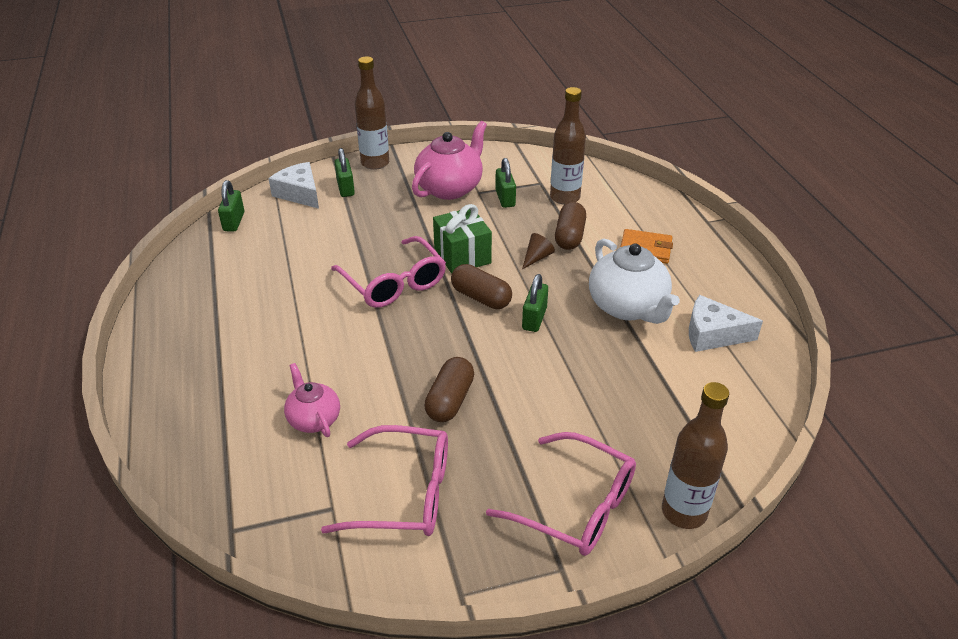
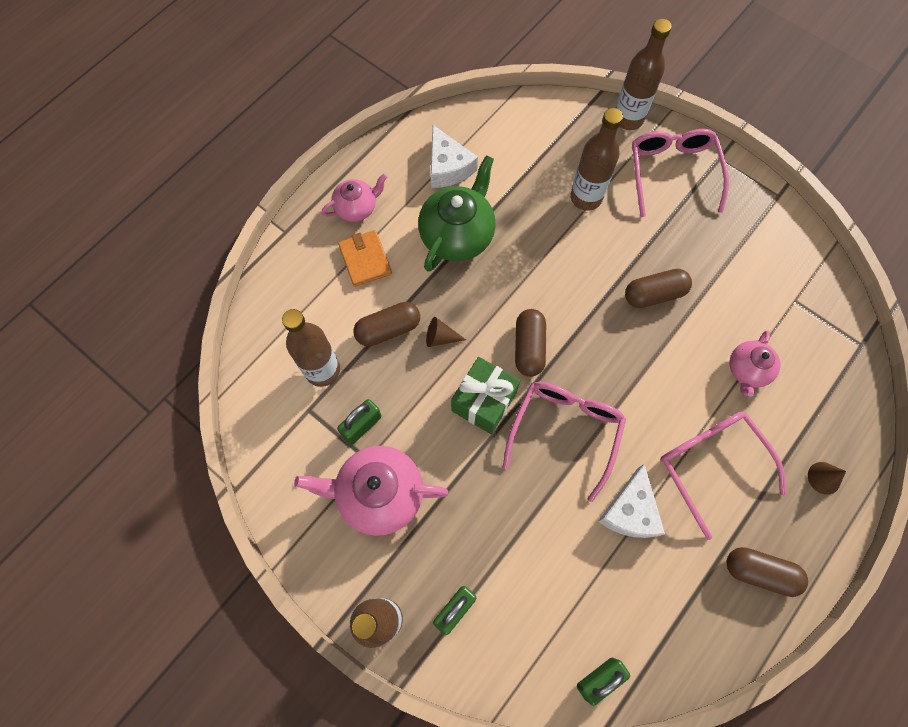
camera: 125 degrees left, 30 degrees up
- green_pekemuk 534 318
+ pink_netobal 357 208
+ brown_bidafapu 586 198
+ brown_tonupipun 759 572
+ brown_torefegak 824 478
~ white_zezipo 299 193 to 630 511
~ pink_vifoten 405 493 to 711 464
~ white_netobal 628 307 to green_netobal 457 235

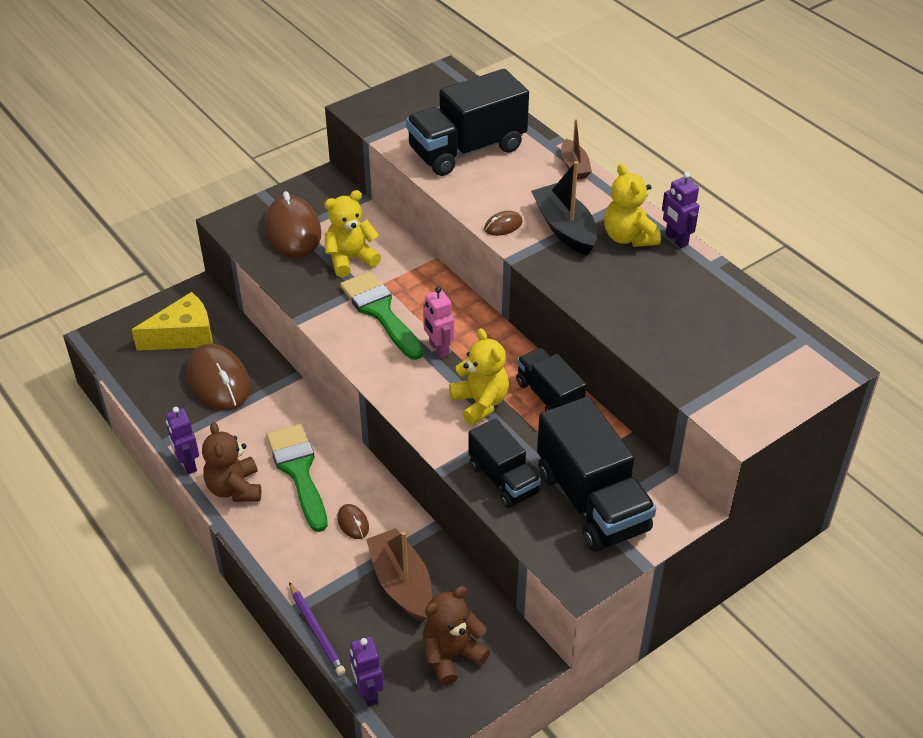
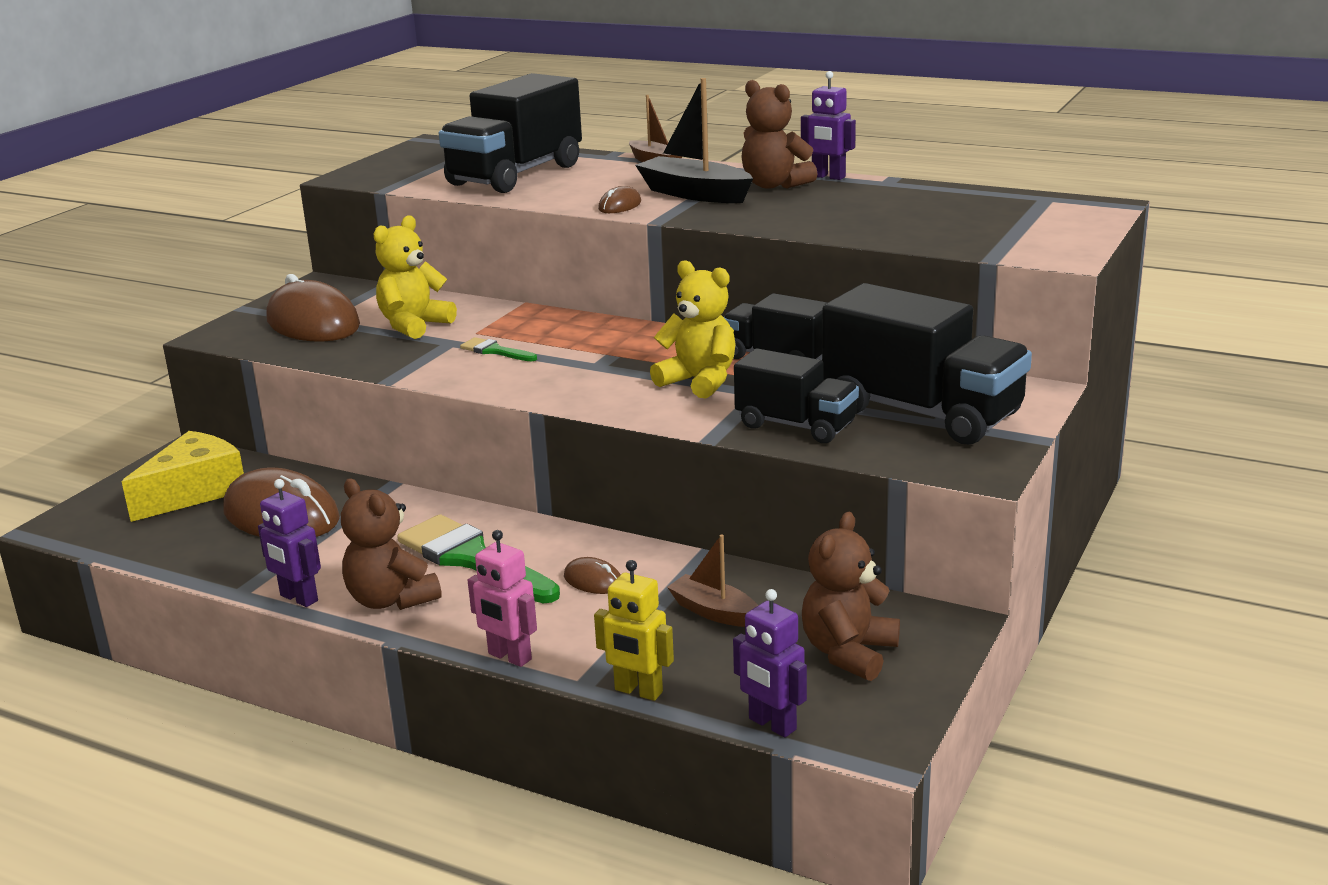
camera: 25 degrees left, 20 degrees down
~ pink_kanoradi 438 349 to 509 657
~ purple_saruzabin 316 631 to yellow_kanoradi 638 691
~ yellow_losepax 628 237 to brown_losepax 774 185
~ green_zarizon 380 312 = 495 351 x0.47
~ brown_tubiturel 401 583 = 714 612 x0.61

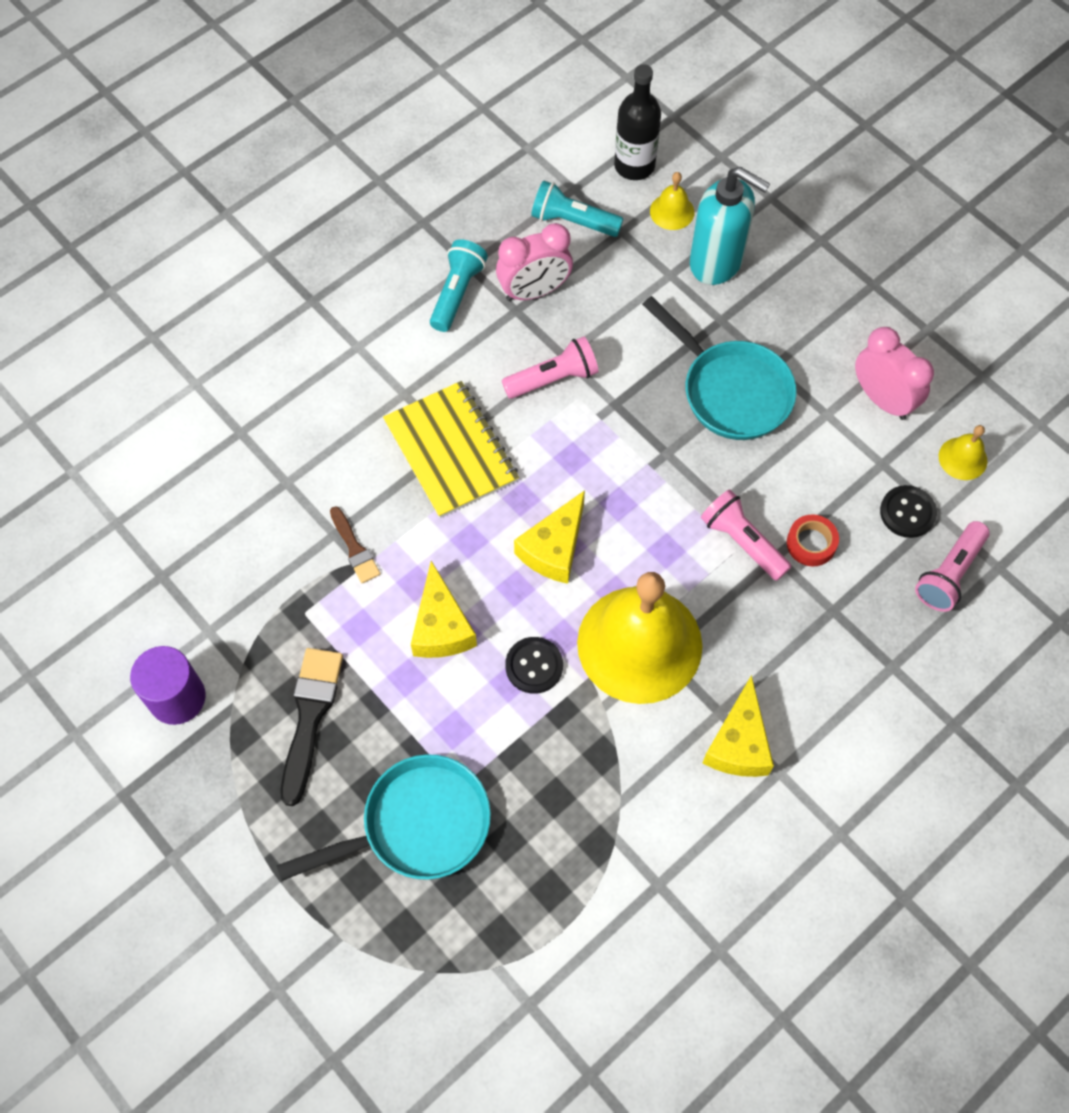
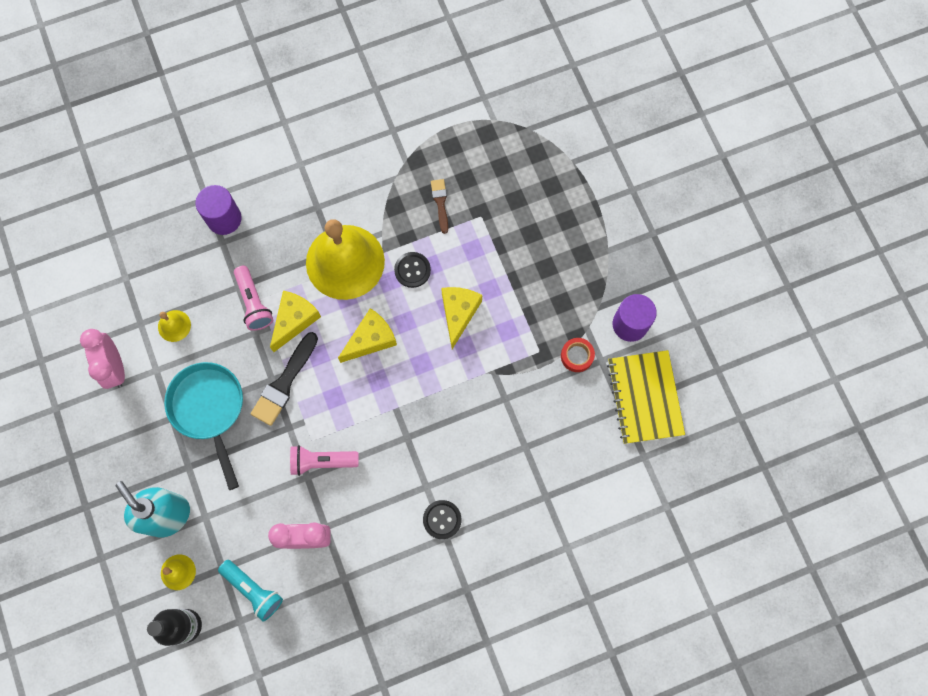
camera: 160 degrees left, 10 degrees up
- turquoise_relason 417 825
- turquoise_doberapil 457 293
- pink_doberapil 949 574
+ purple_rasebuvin 224 218
~ black_zarizon 310 717 to 284 382
~ brown_zarizon 354 548 to 440 203
~ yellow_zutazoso 451 451 to 645 397
~ yellow_zezipo 738 743 to 294 320
~ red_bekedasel 811 543 to 577 356
~ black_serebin 907 512 to 442 519
~ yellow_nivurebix 962 458 to 174 326

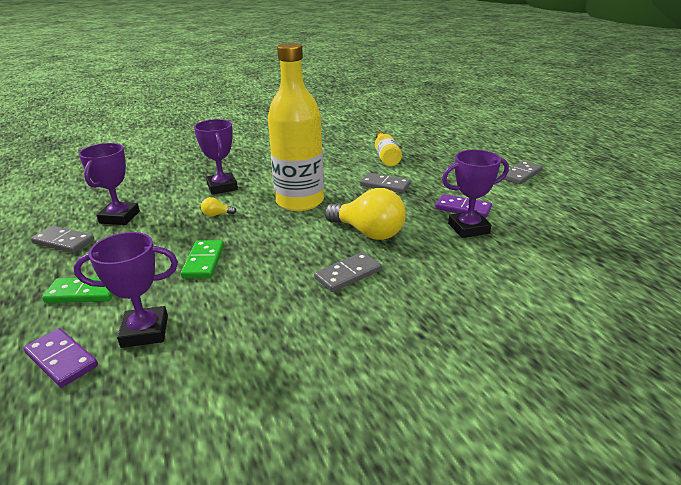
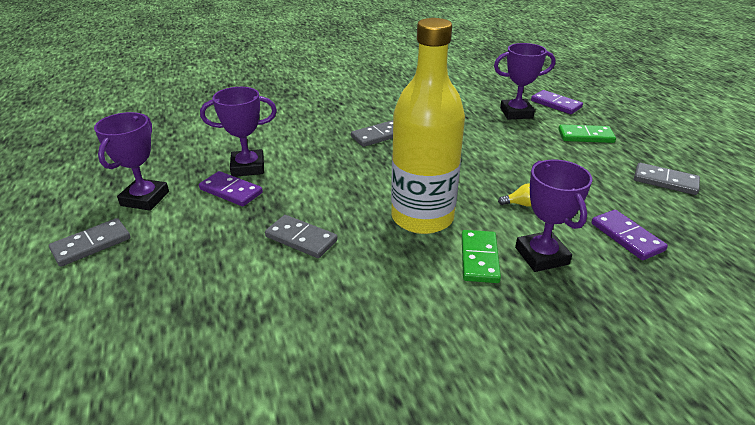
camera: 175 degrees left, 5 degrees up
- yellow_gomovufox 368 233
- yellow_bidafapu 386 156
+ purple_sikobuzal 627 237
~ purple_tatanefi 119 217 to 145 199
~ green_sikobuzal 203 261 to 479 258

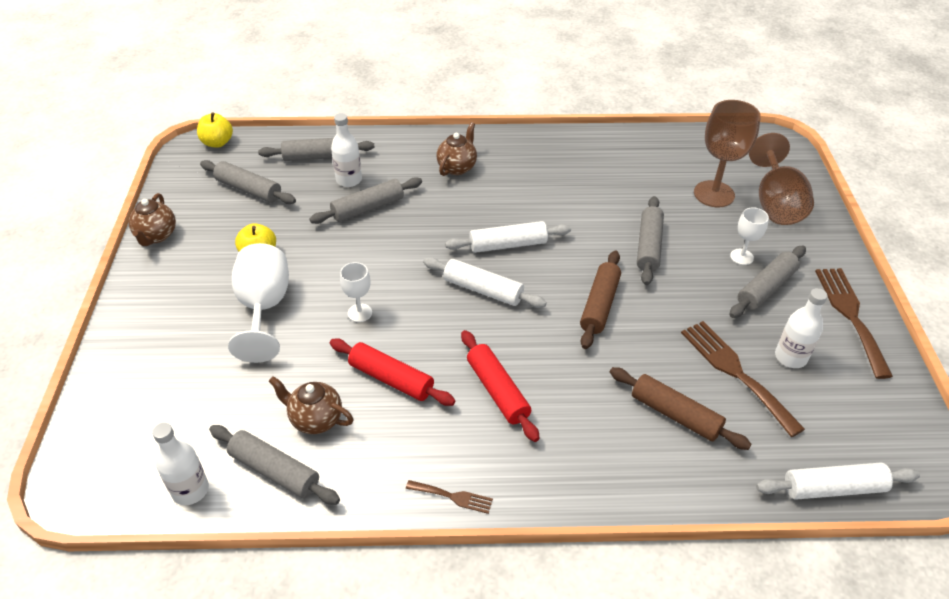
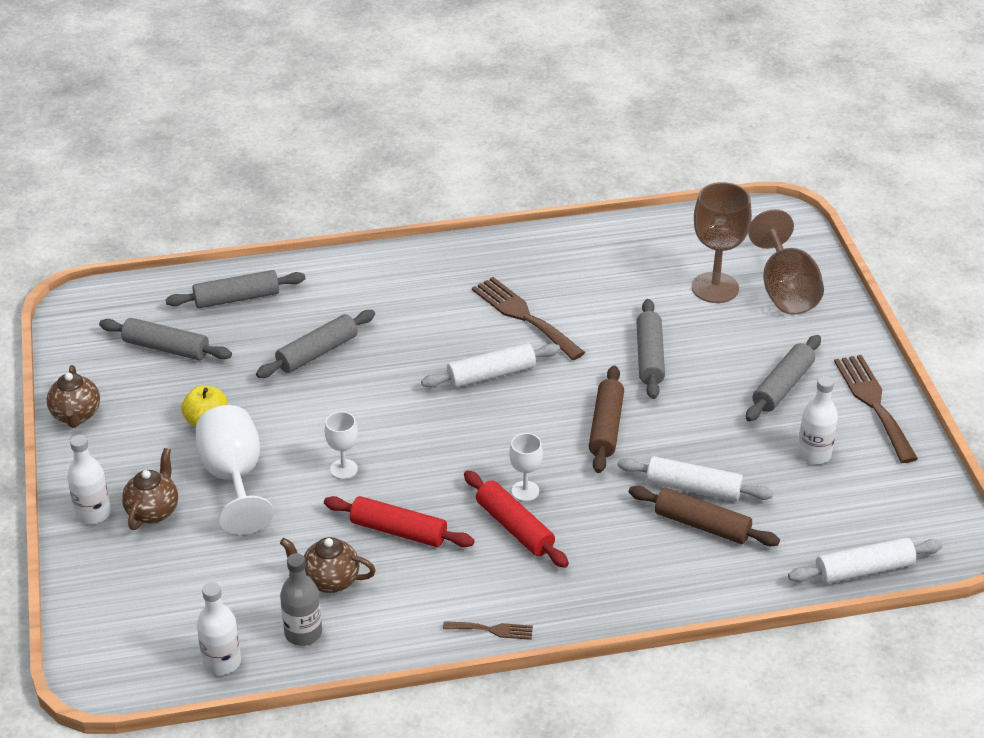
camera: 10 degrees left, 5 degrees down
- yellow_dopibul 217 143
~ white_bidafapu 349 180 to 93 513
~ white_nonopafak 483 290 to 693 488
~ brown_netobal 457 167 to 153 511
~ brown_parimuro 735 372 to 524 316
~ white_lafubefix 741 257 to 525 491
~ grey_nonopafak 274 471 to grey_bidafapu 303 633

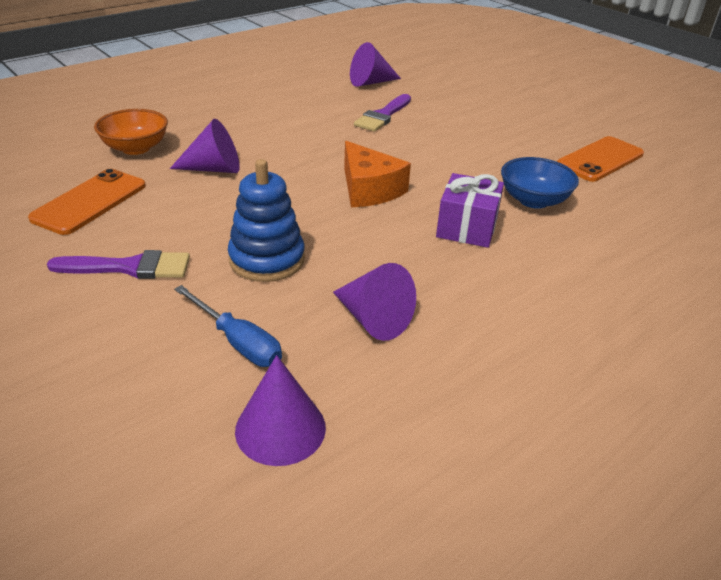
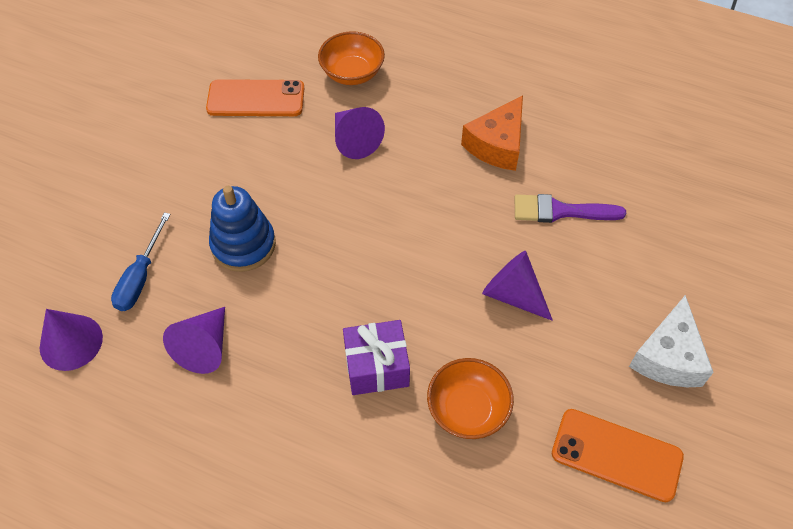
camera: 65 degrees right, 20 degrees up
- purple_zarizon 130 267
+ white_zezipo 668 356
~ orange_zezipo 369 189 to 497 144
~ purple_torefegak 370 82 to 513 294
~ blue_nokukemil 533 200 to orange_nokukemil 467 409

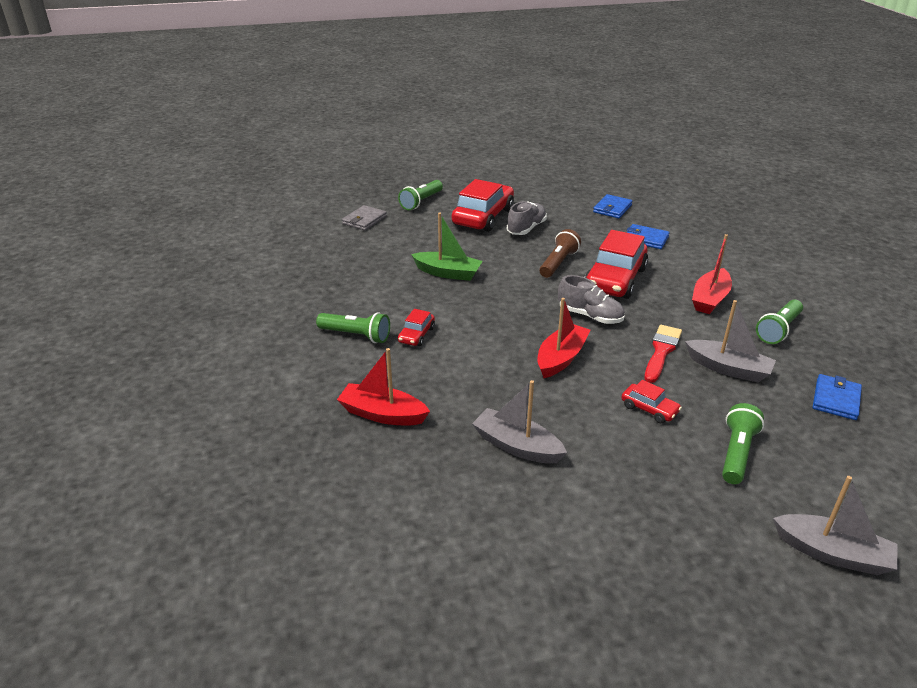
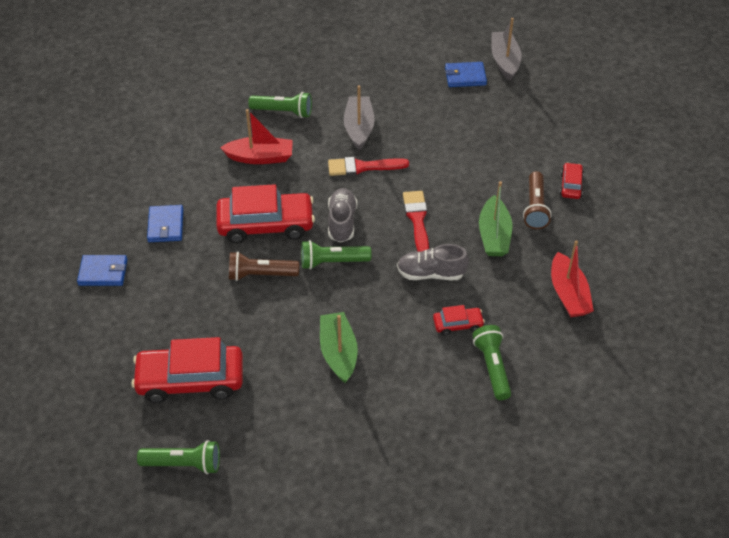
camera: 120 degrees left, 15 degrees up
- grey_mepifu 364 220
+ green_tubiturel 494 235
~ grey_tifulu 526 228 to 431 274
~ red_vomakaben 649 409 to 571 185
~ green_doberapil 737 453 to 332 262
~ blue_mepifu 836 399 to 465 76
~ grey_tubiturel 517 446 to brown_doberapil 535 208
~ red_tubiturel 561 358 to red_zarizon 417 220

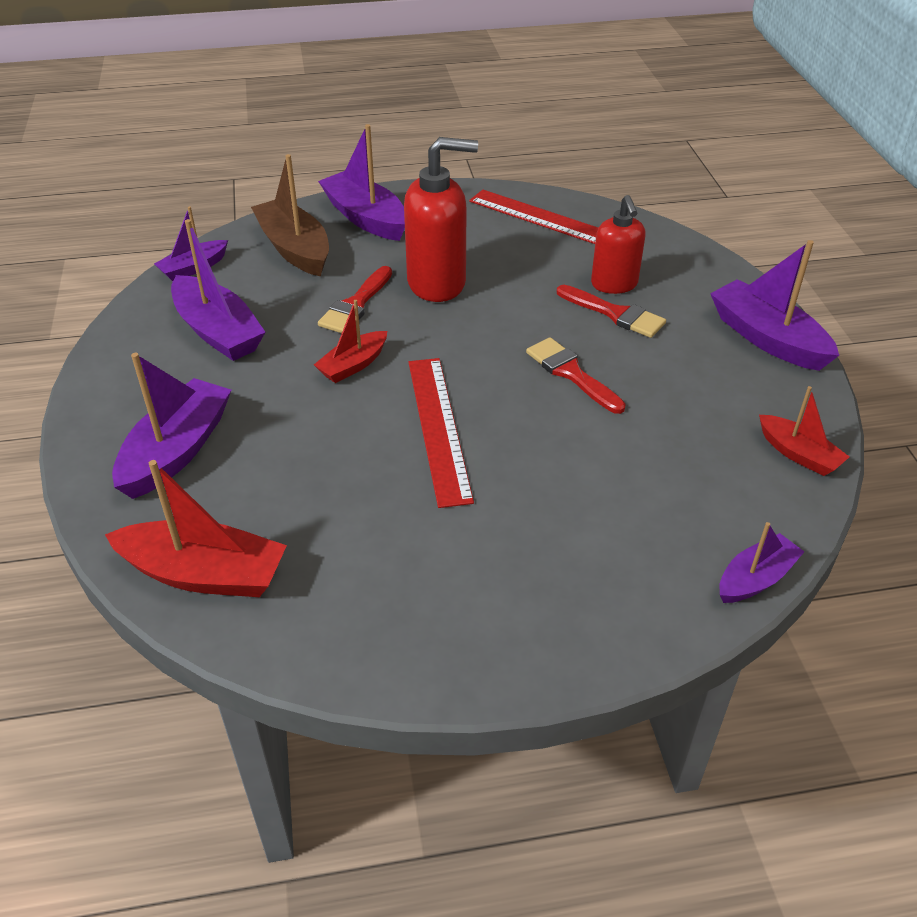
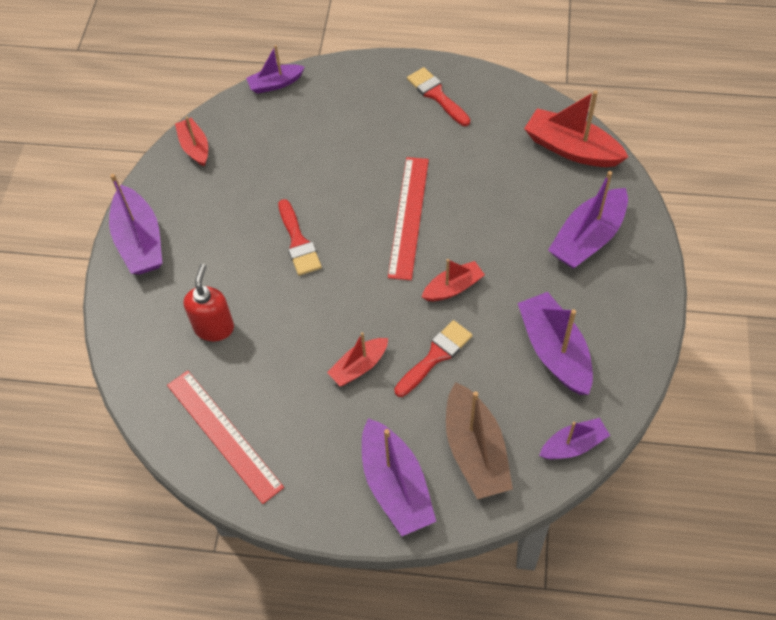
camera: 160 degrees left, 15 degrees up
~ red_zarizon 615 314 to 436 95
~ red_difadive 437 283 to red_tubiturel 359 366

